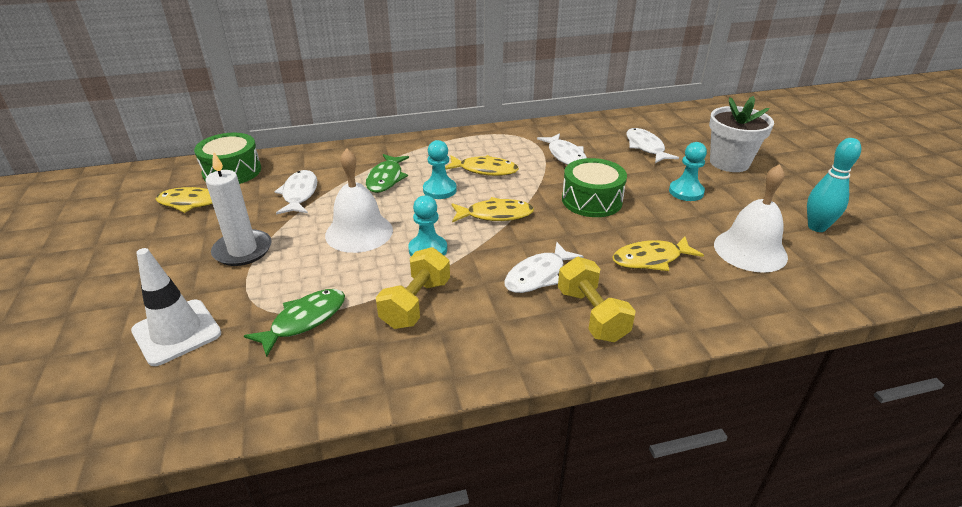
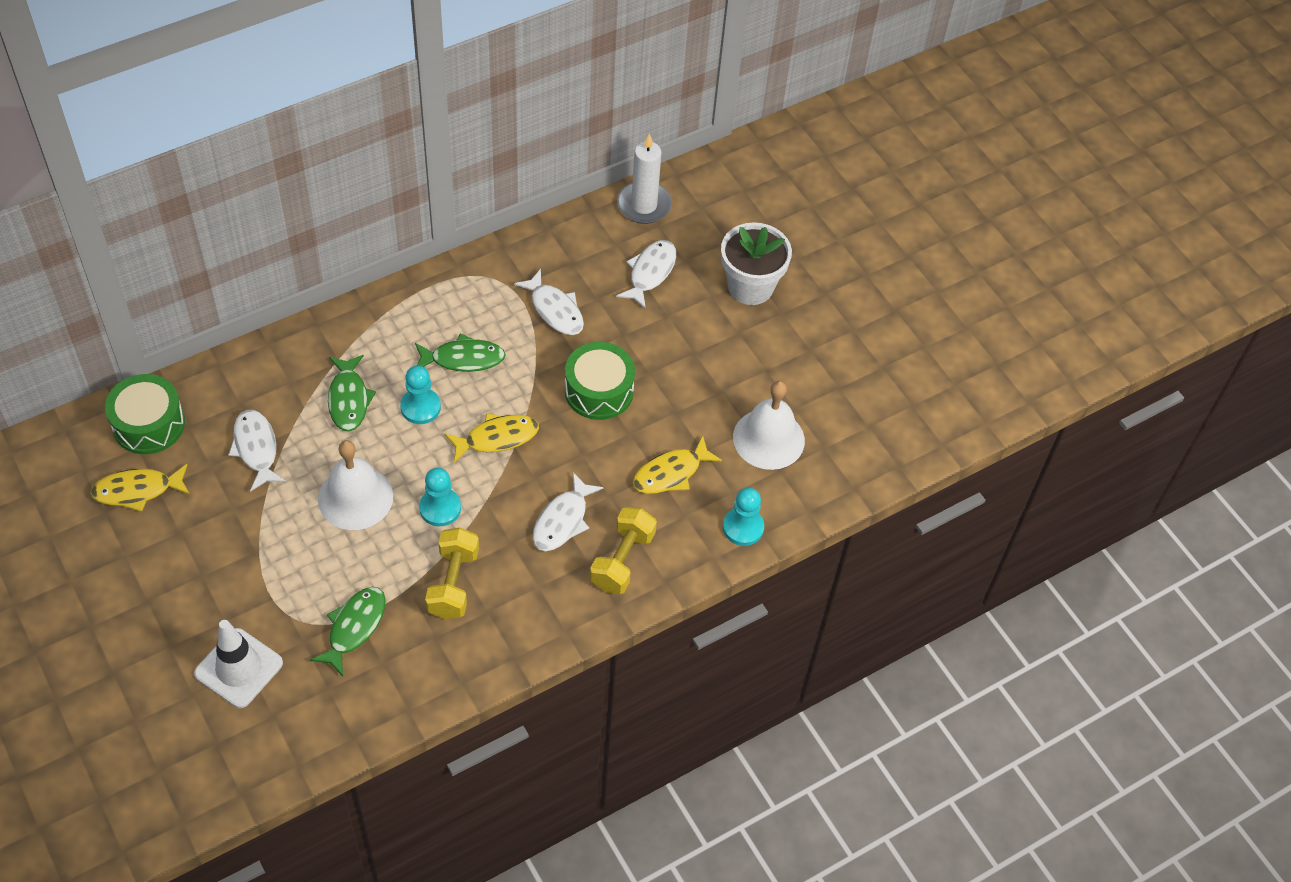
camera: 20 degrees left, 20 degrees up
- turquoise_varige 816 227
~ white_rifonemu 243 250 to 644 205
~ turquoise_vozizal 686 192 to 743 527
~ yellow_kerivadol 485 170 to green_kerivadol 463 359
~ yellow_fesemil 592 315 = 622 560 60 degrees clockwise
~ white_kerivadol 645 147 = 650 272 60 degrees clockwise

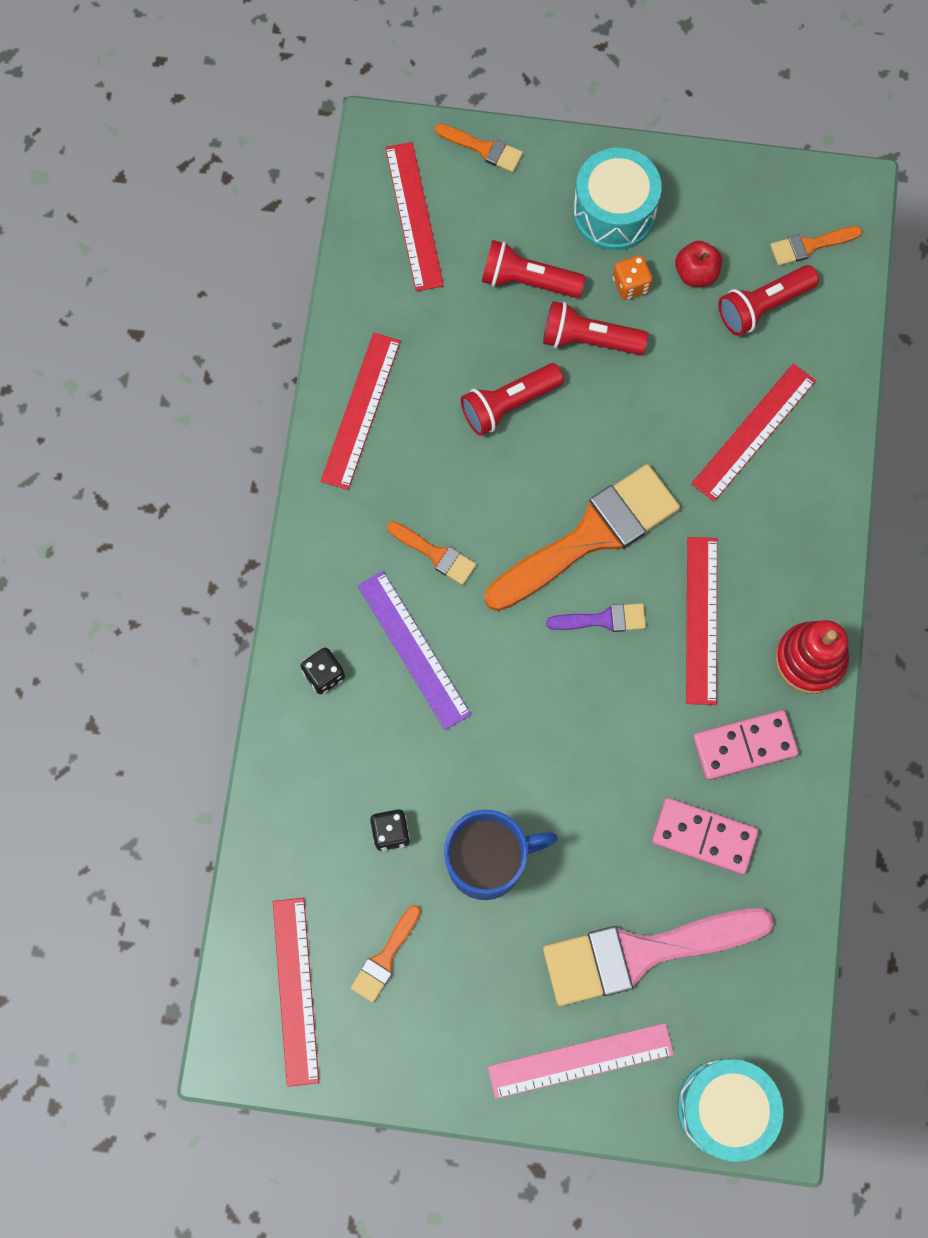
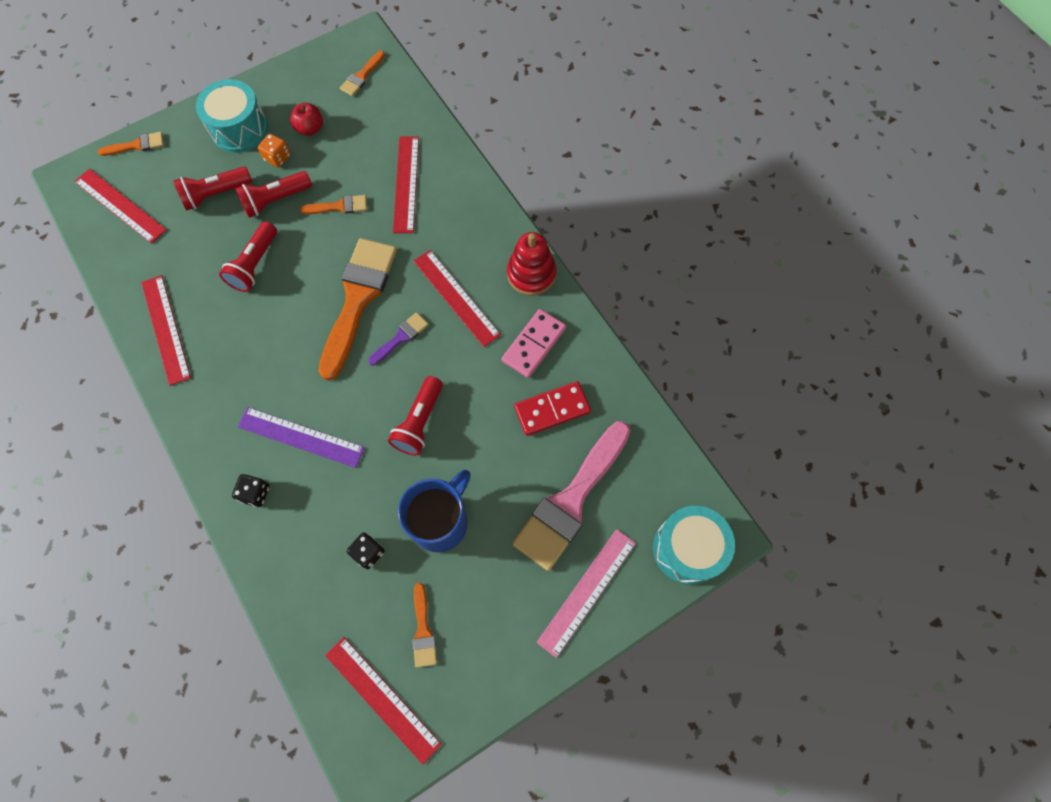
camera: 40 degrees left, 5 degrees down
~ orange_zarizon 435 554 to 339 206
~ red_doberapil 763 306 to 419 422
~ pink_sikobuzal 703 837 to red_sikobuzal 552 409

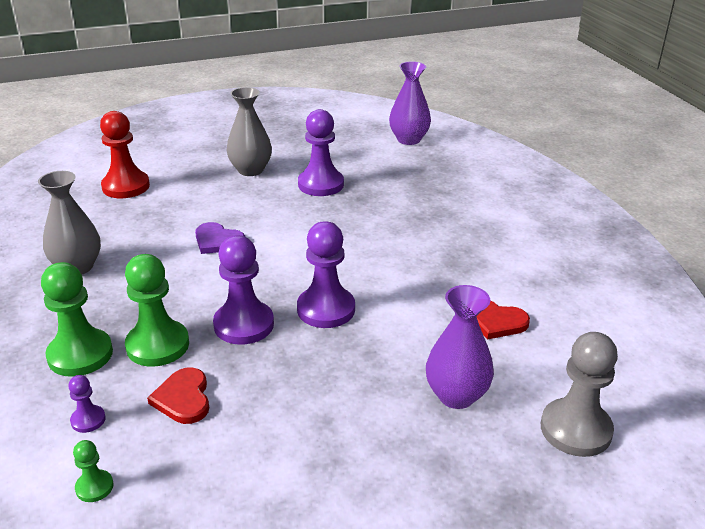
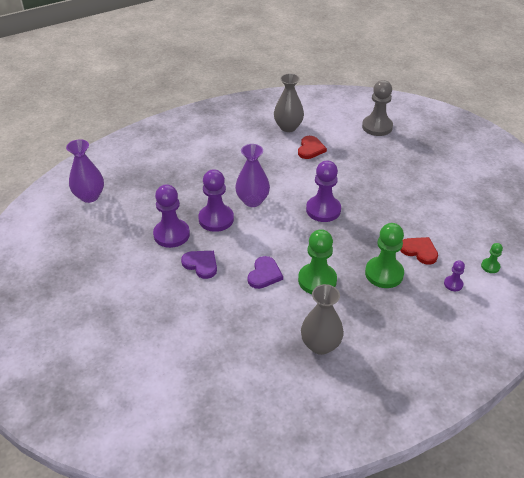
camera: 100 degrees left, 10 degrees up
- red_vozizal 126 186
+ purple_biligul 201 264
~ green_vozizal 80 354 to 317 280
~ purple_vozizal 244 325 to 216 219
~ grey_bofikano 250 170 to 288 127
~ purple_bofikano 456 395 to 252 200
~ red_biligul 183 398 = 419 251 120 degrees counterclockwise

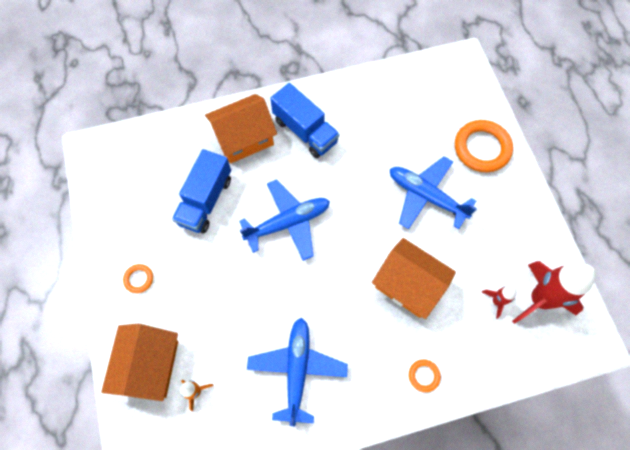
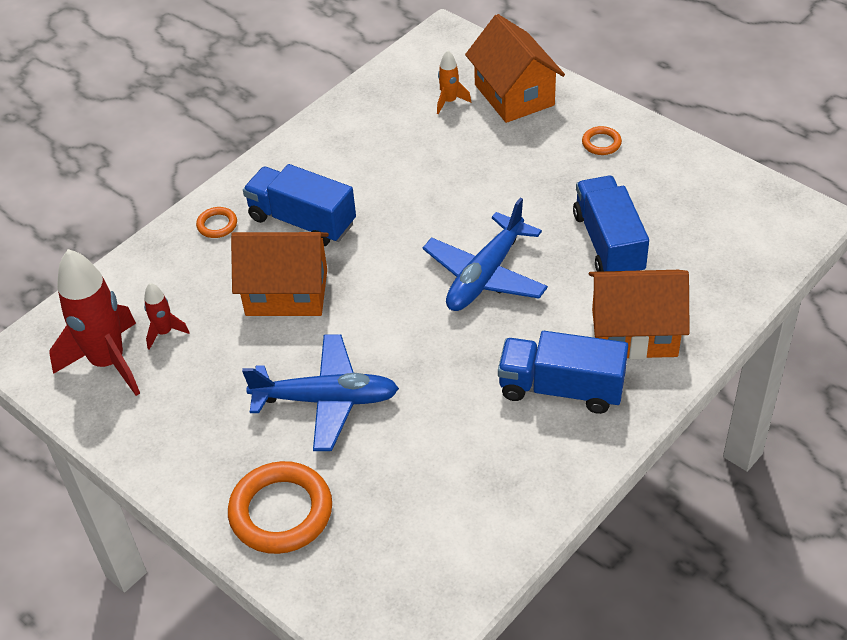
camera: 150 degrees right, 20 degrees down
- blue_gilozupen 297 369
+ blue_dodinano 302 221
~ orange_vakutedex 244 138 = 634 333 60 degrees clockwise

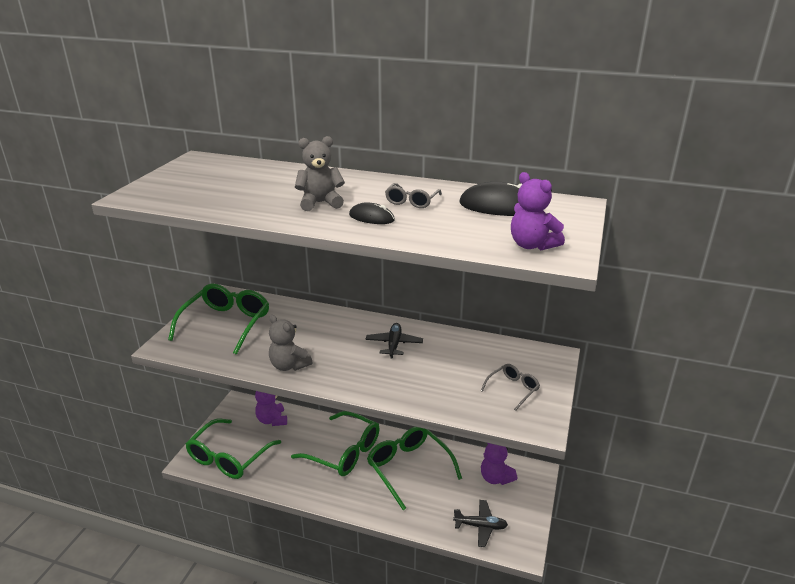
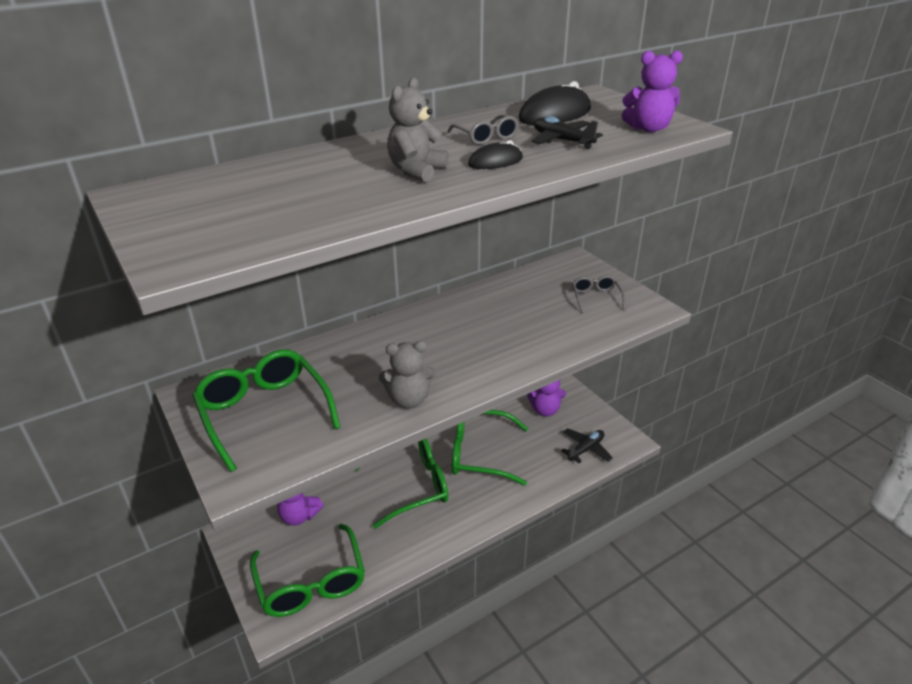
camera: 50 degrees left, 5 degrees up
~ black_gilozupen 394 344 to 562 141

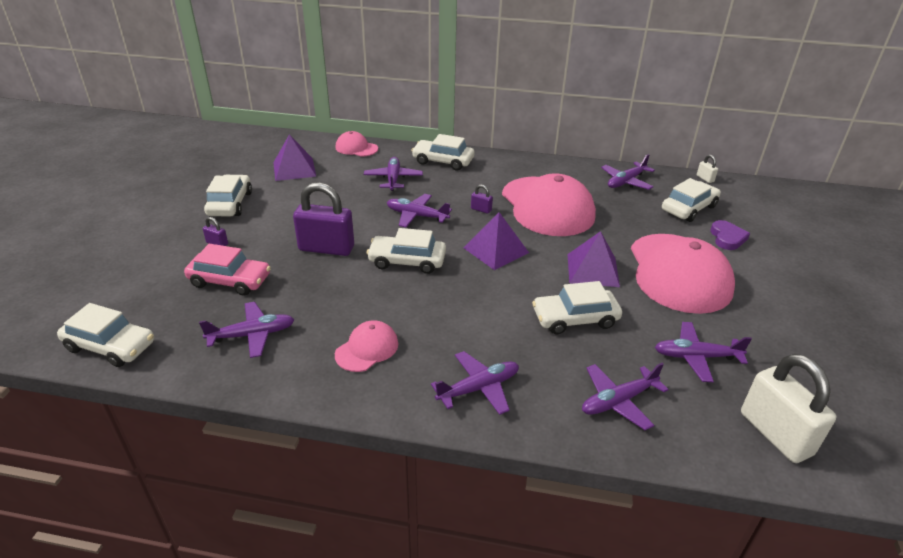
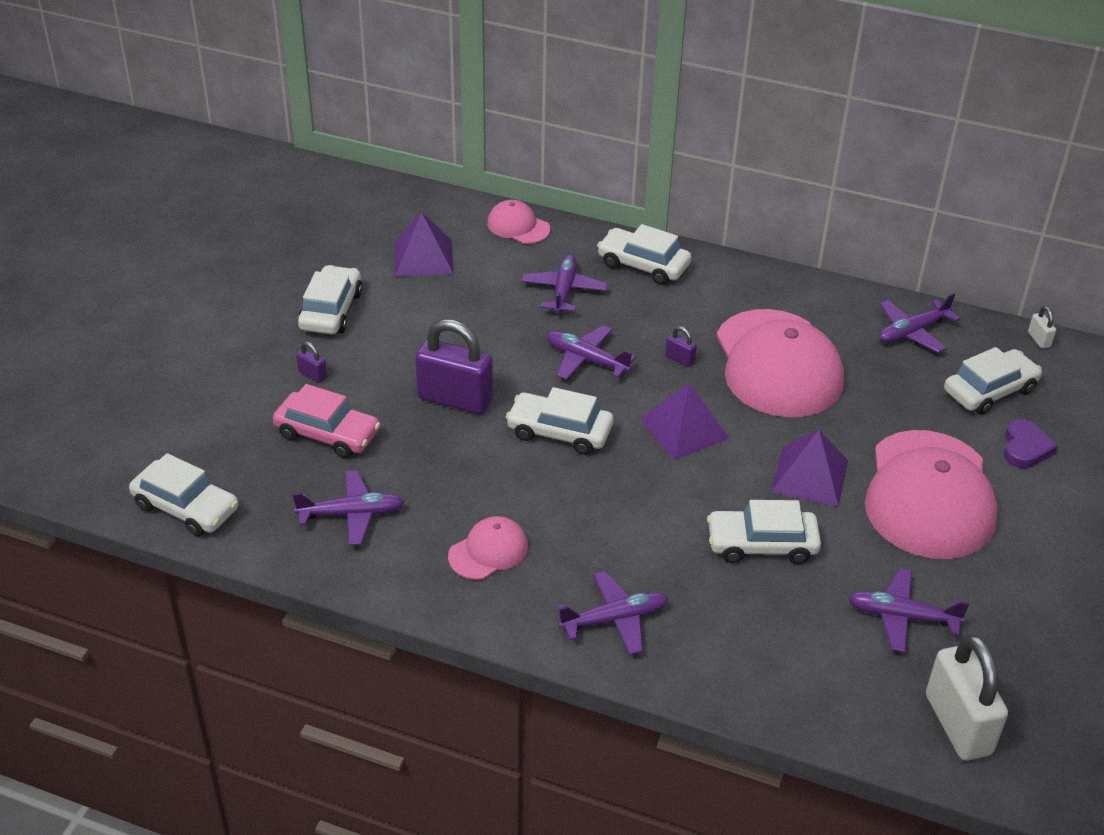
camera: 10 degrees right, 5 degrees up
- purple_gilozupen 618 401

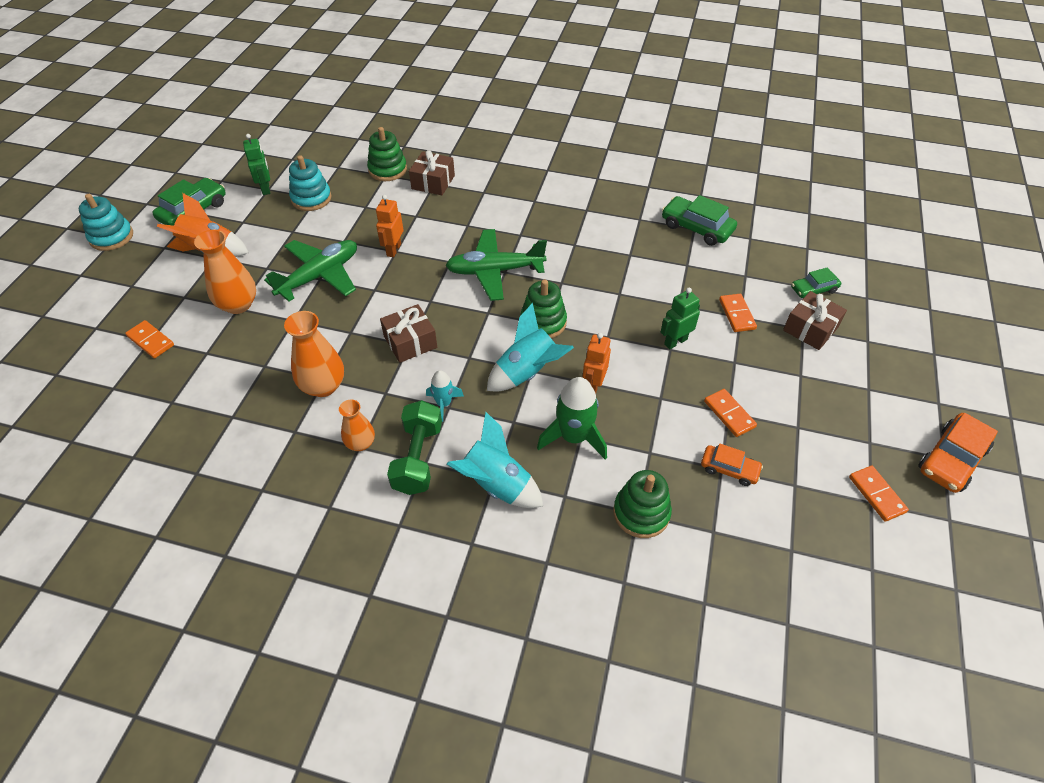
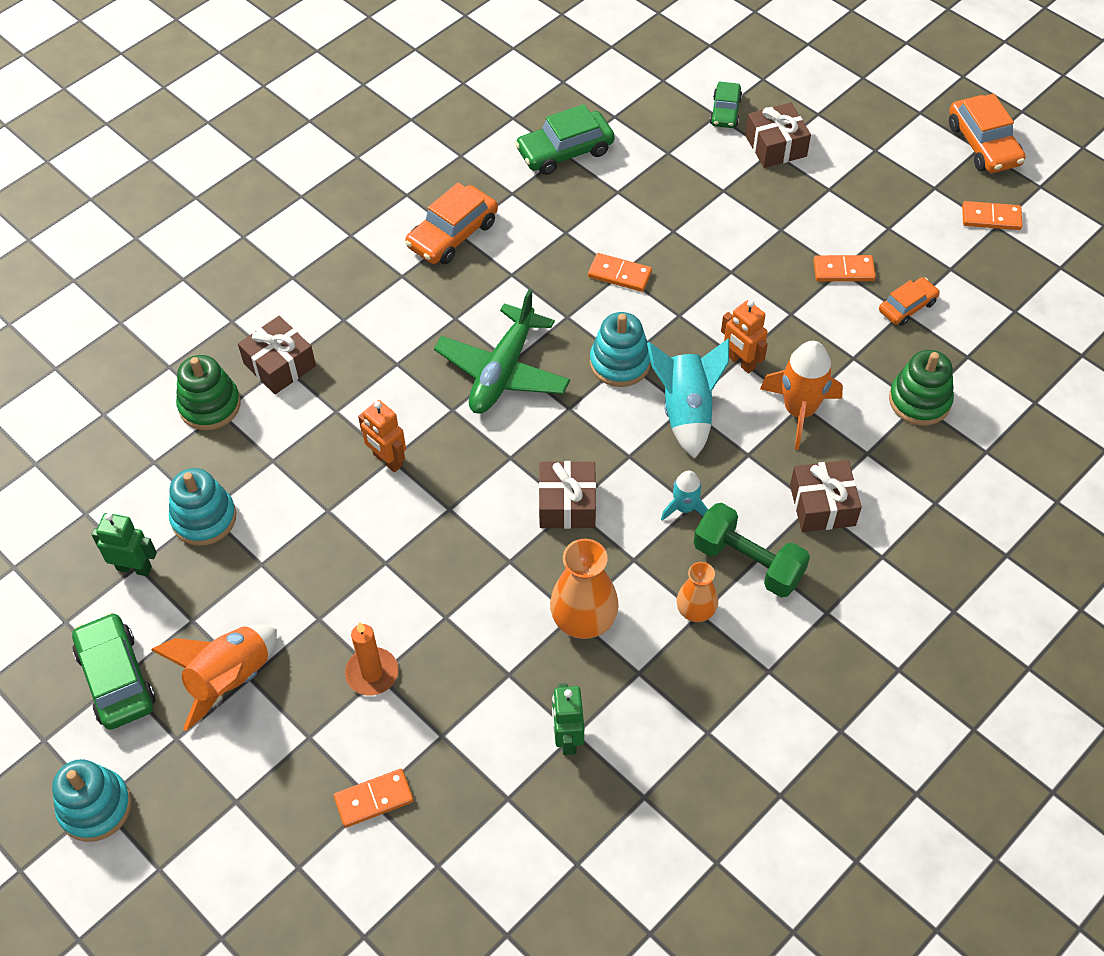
camera: 60 degrees left, 5 degrees up
- green_gilozupen 319 276
+ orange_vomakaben 452 234
~ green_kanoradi 675 341 to 567 738
~ orange_sikobuzal 736 314 to 619 274
~ orange_bofikano 238 305 to orange_rifonemu 372 673
~ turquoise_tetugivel 496 485 to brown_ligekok 822 505
~ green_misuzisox 543 322 to turquoise_misuzisox 620 363
~ green_tetugivel 574 437 to orange_tetugivel 799 411

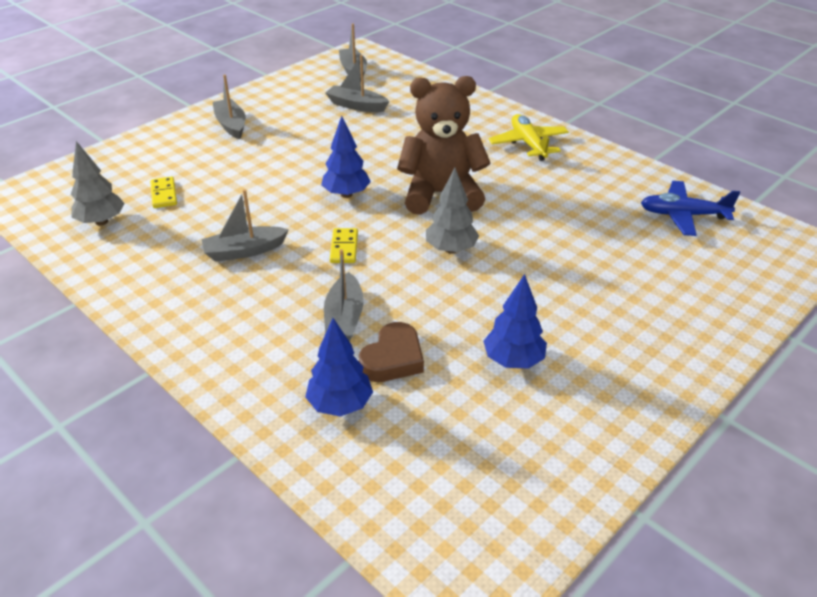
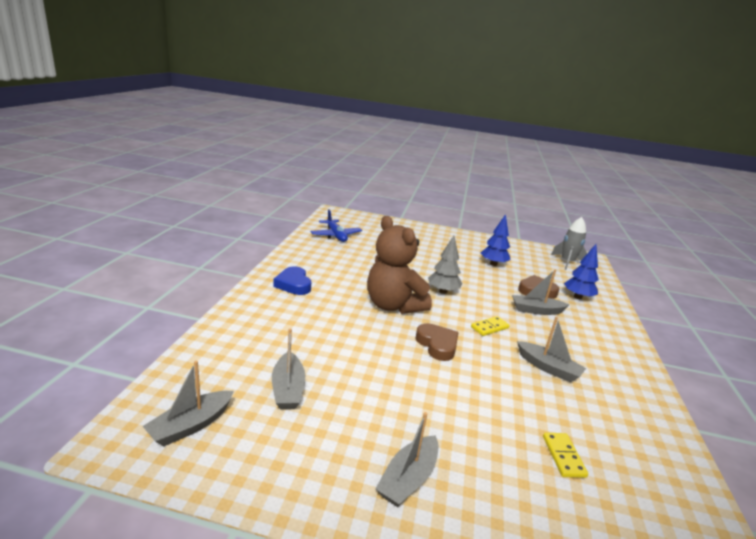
camera: 125 degrees left, 15 degrees down
- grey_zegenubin 101 221
+ grey_tetugivel 567 262
~ blue_zegenubin 346 194 to brown_biligul 437 345
~ yellow_gilozupen 528 144 to blue_biligul 293 284
~ yellow_sikobuzal 164 194 = 563 456 45 degrees counterclockwise
~ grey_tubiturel 344 318 = 536 310 150 degrees counterclockwise

